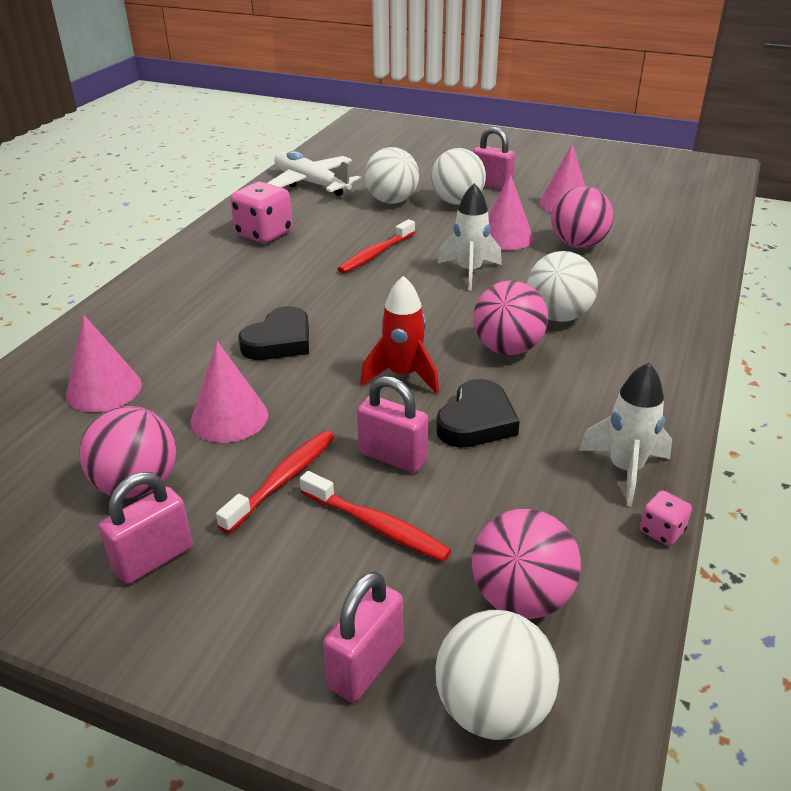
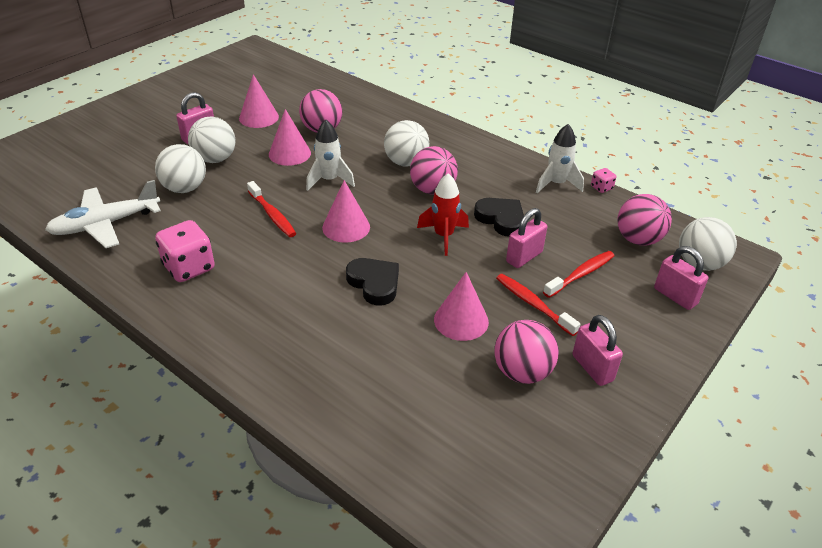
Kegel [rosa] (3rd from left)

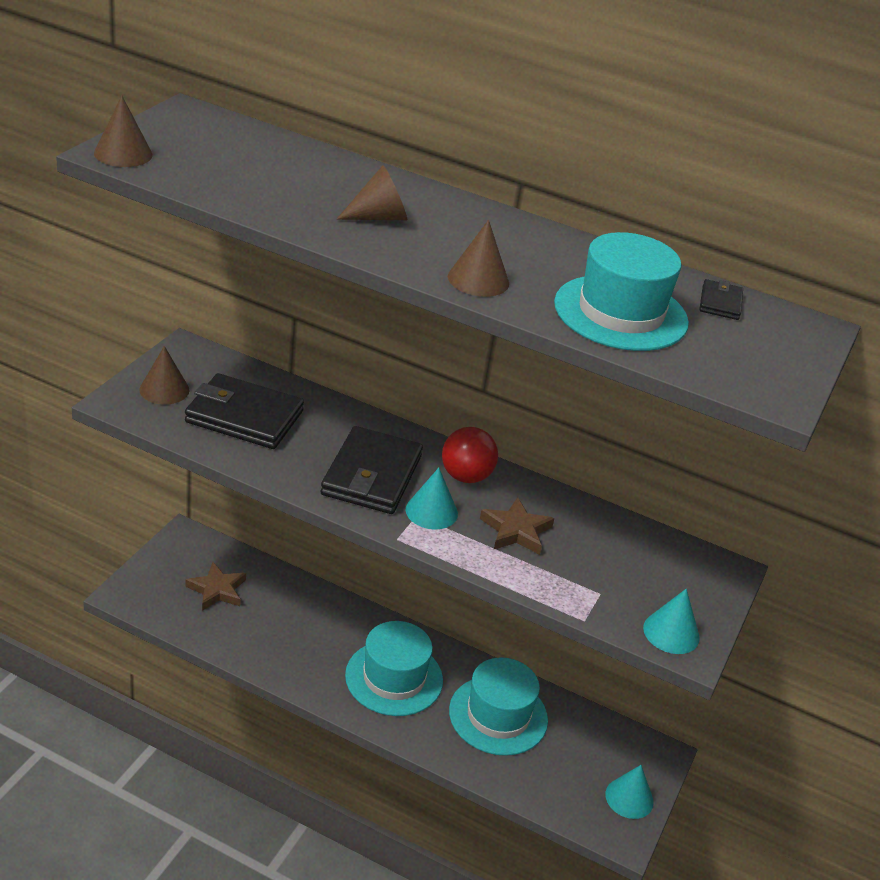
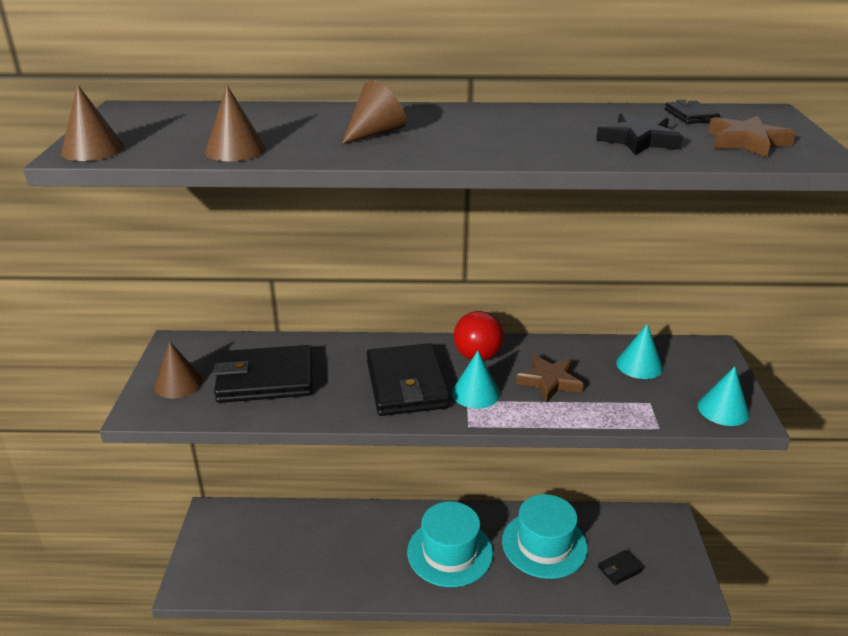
Kegel [braun] (3rd from left)
Stern [schwarz]
Geldbörse [schwarz] (3rd from left)
Kegel [türkis] (2nd from left)
Stern [braun] (2nd from left)

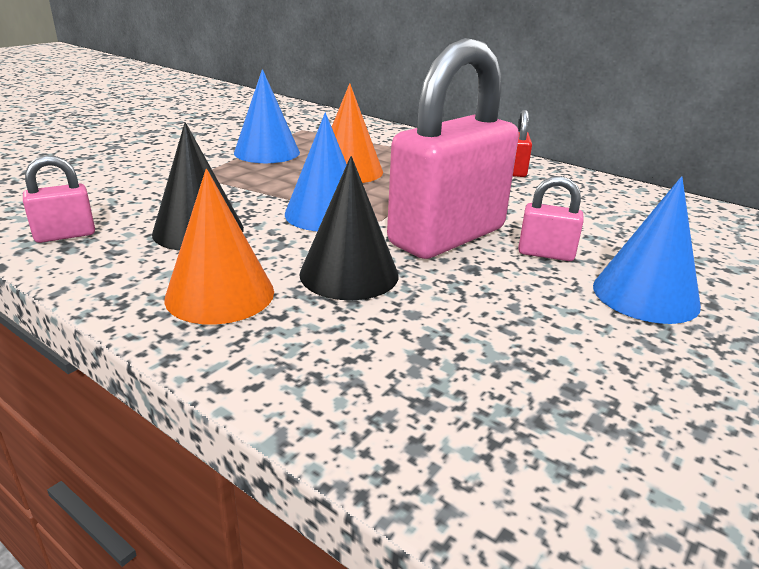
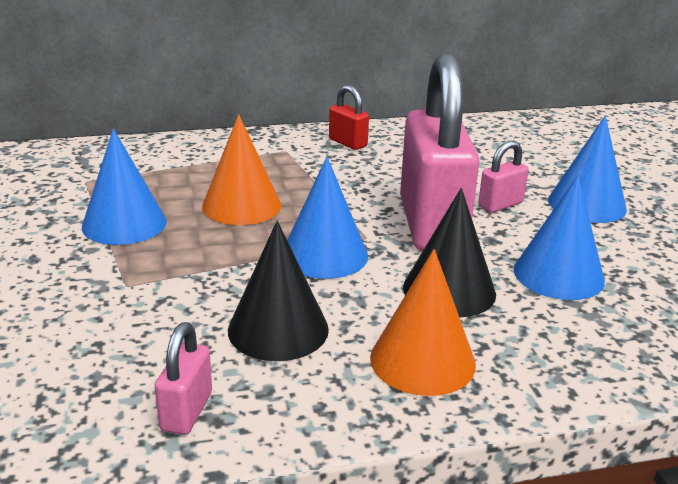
Kegel [blau] (3rd from left)

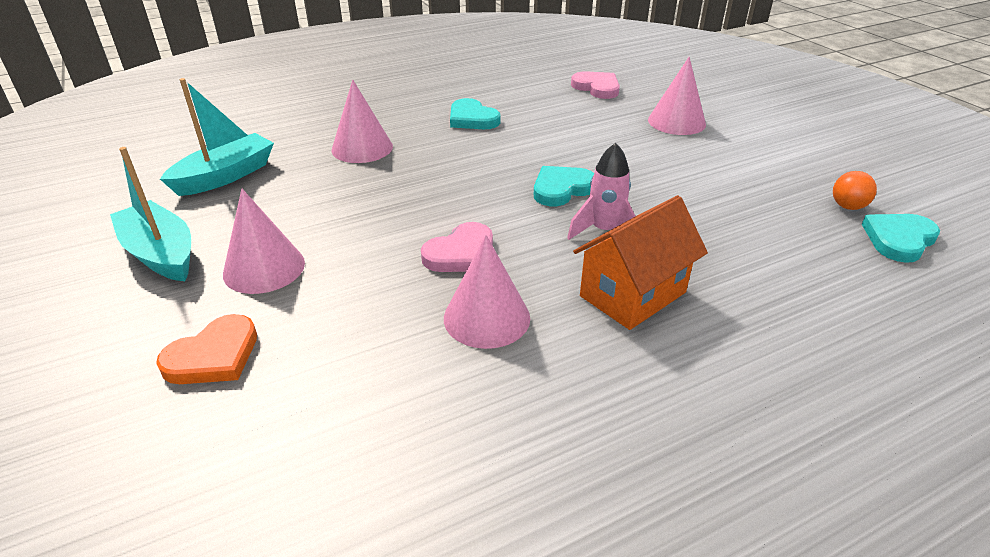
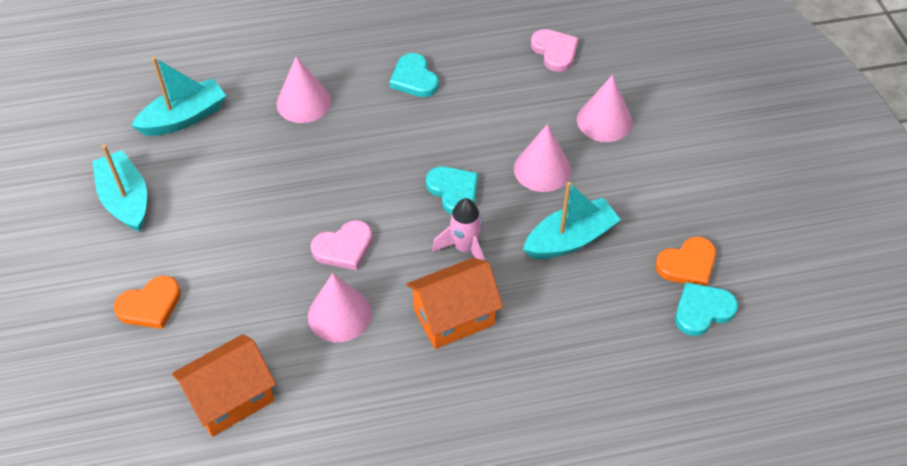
Haus [orange] (1st from left)
Herz [türkis] (2nd from left)
Kegel [rosa] (3rd from left)
Boot [türkis] (3rd from left)
Herz [orange] (2nd from left)

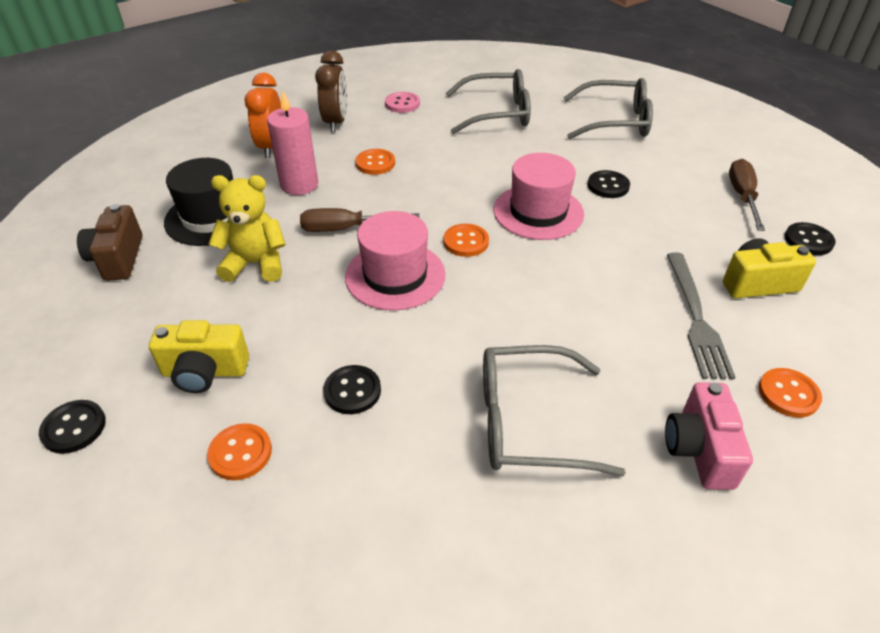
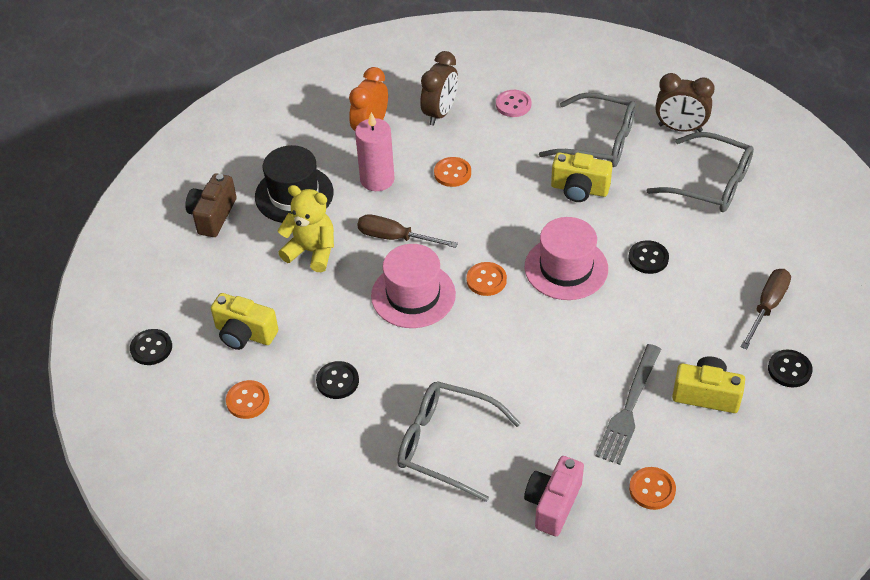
Kamera [gelb] (2nd from left)
Wecker [braun] (2nd from left)

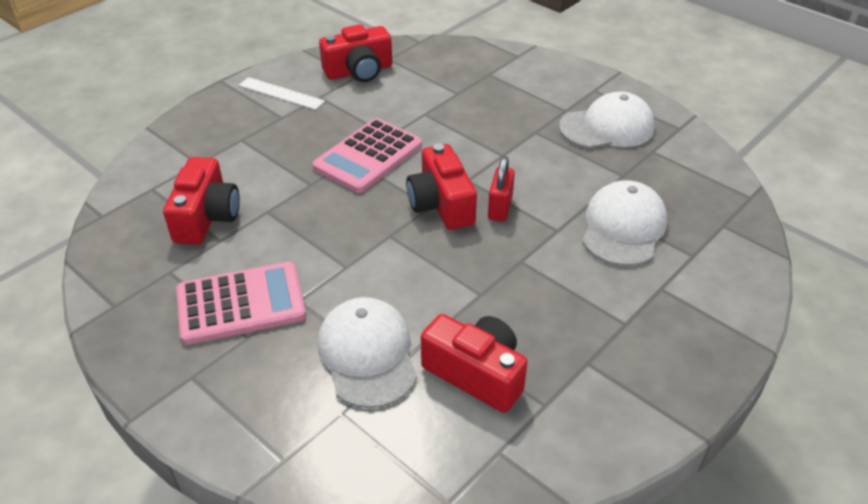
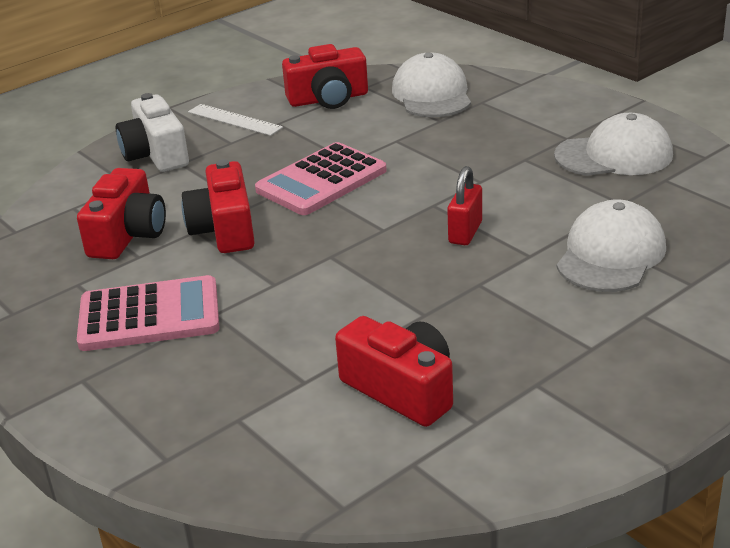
Kamera [weiß]
Kamera [rot] (2nd from left)
Kappe [weiß] (1st from left)

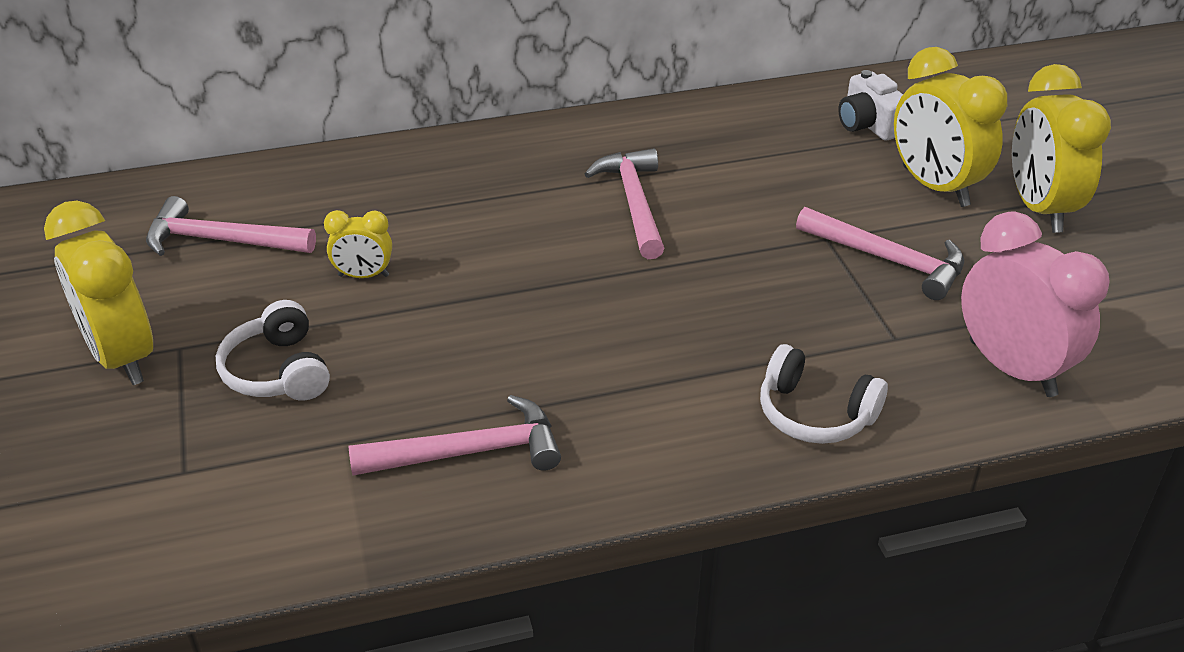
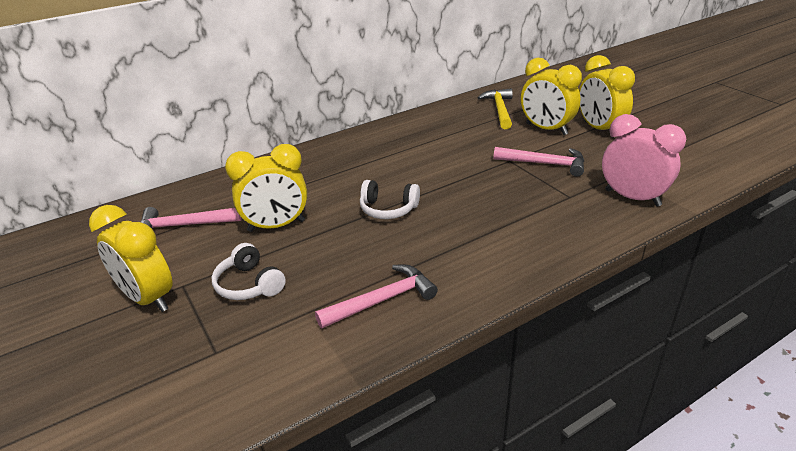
Wecker [gelb] (2nd from left)
Kopfhörer [weiß] (2nd from left)
Hammer [gelb]
Hammer [rosa] (3rd from left in the first image)

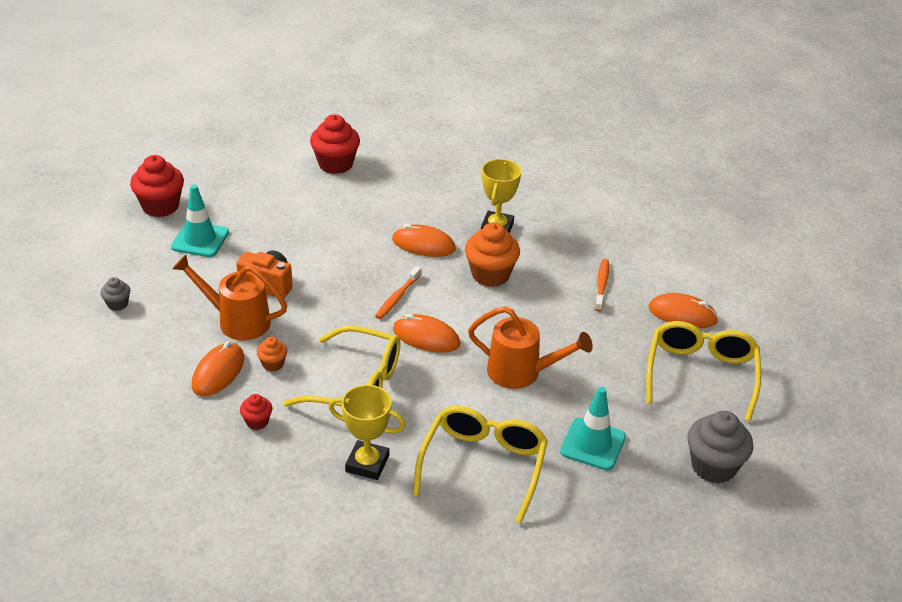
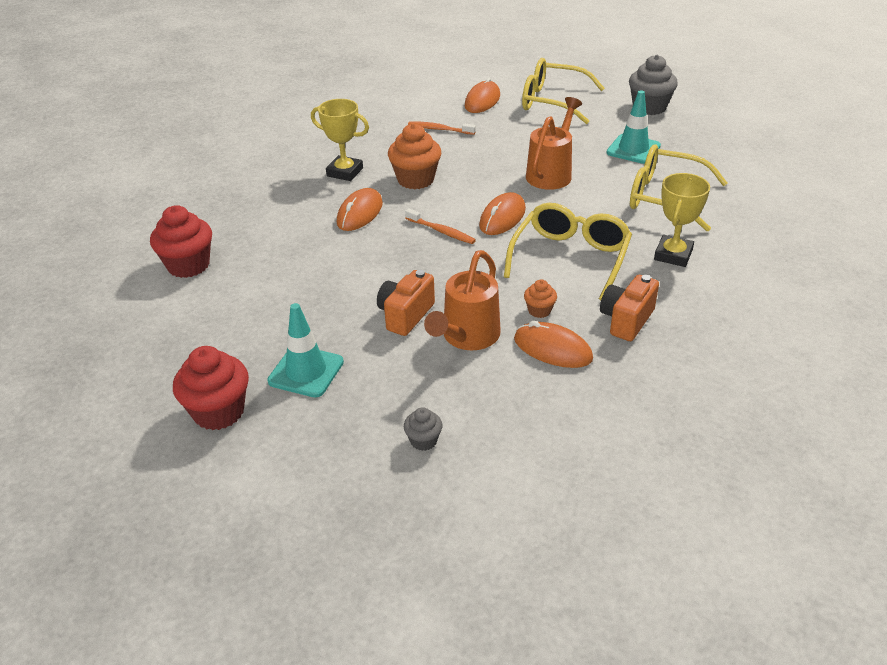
Kamera [orange] (2nd from left)

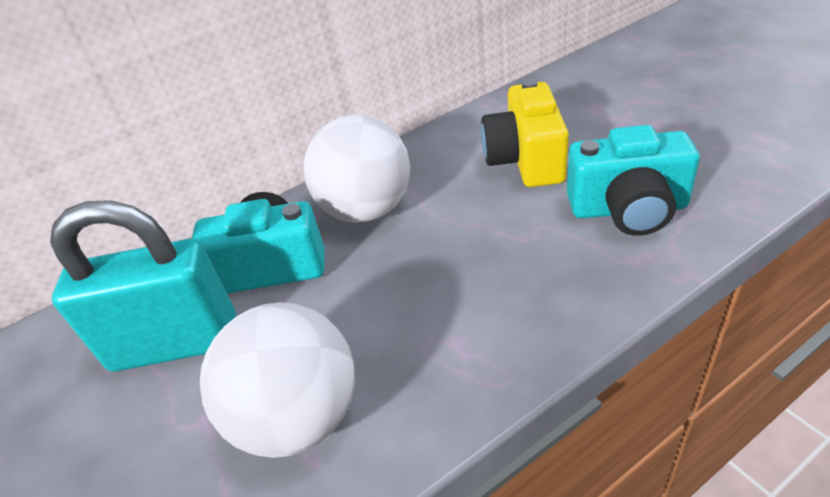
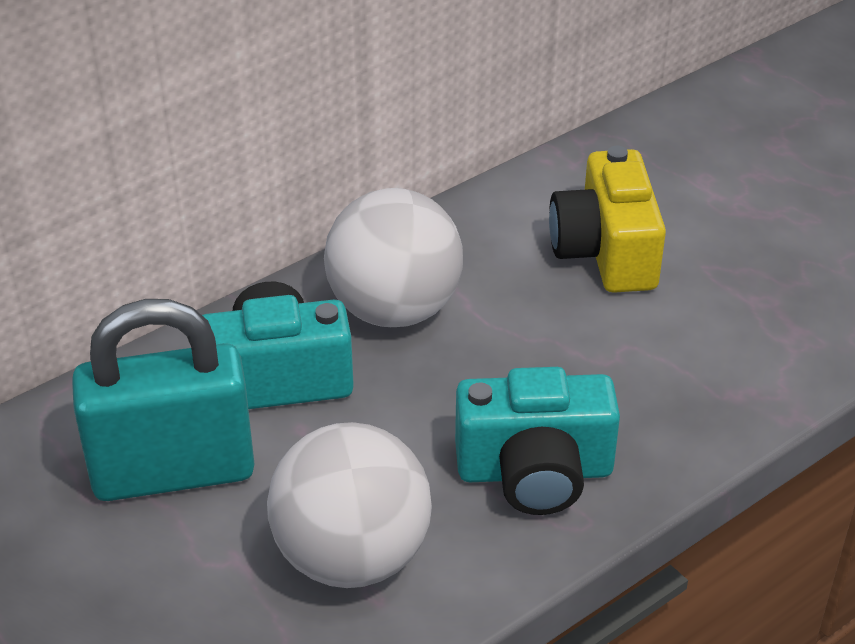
Kamera [türkis] (2nd from left)

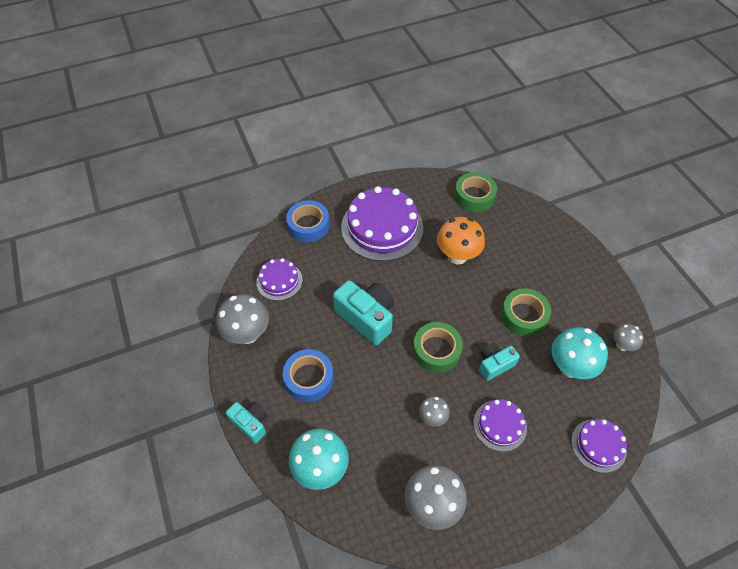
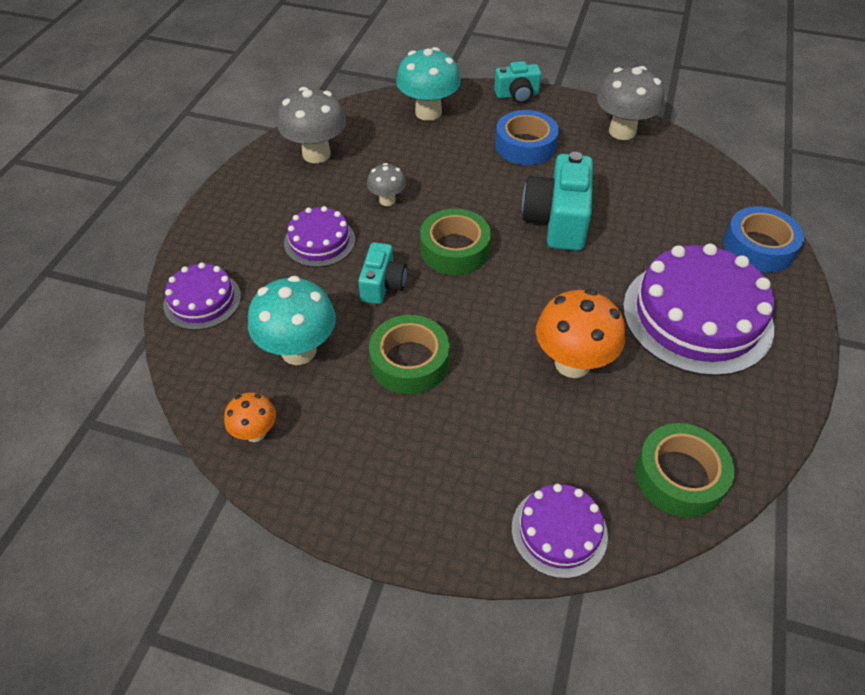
Pilz [orange] (1st from left)
Kuchen [lila] (3rd from left)
Kamera [türkis] (3rd from left)

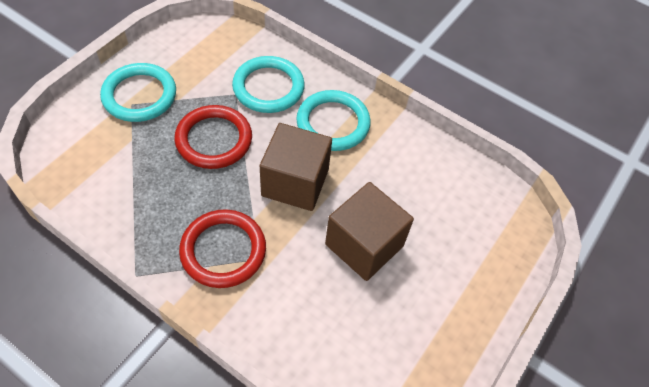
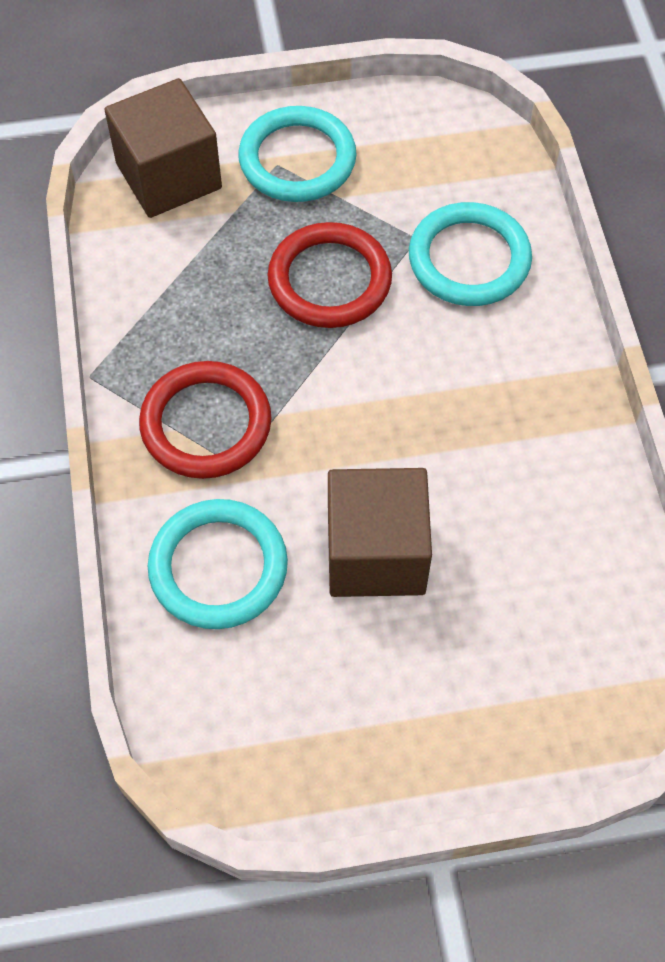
Kubus [braun] (1st from left)
Ring [türkis] (1st from left)

